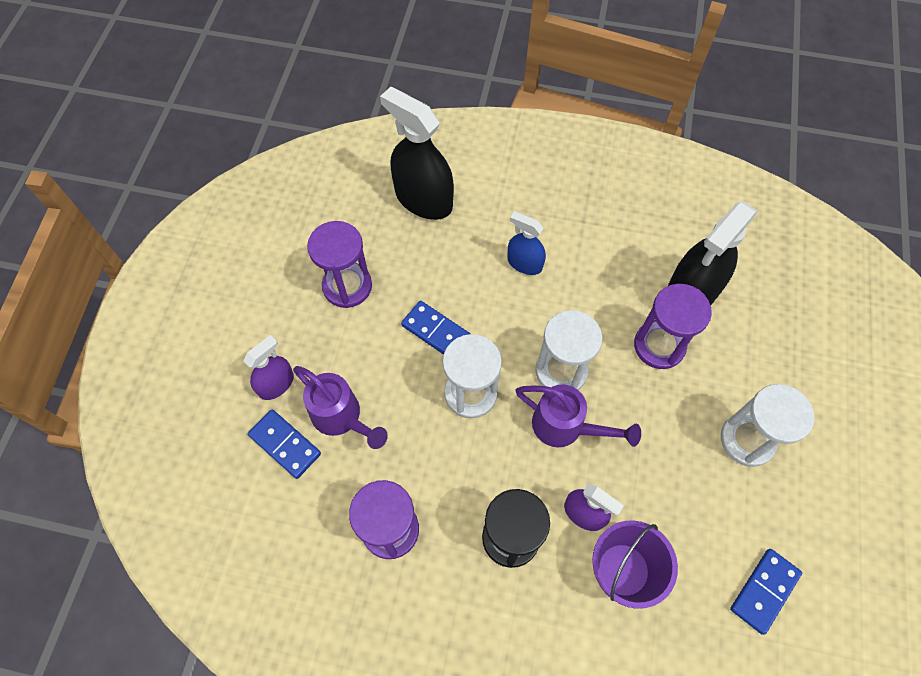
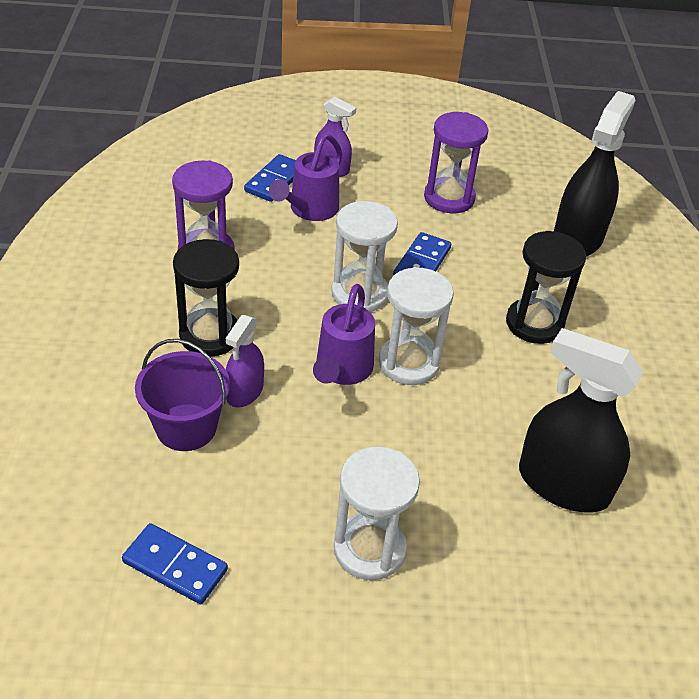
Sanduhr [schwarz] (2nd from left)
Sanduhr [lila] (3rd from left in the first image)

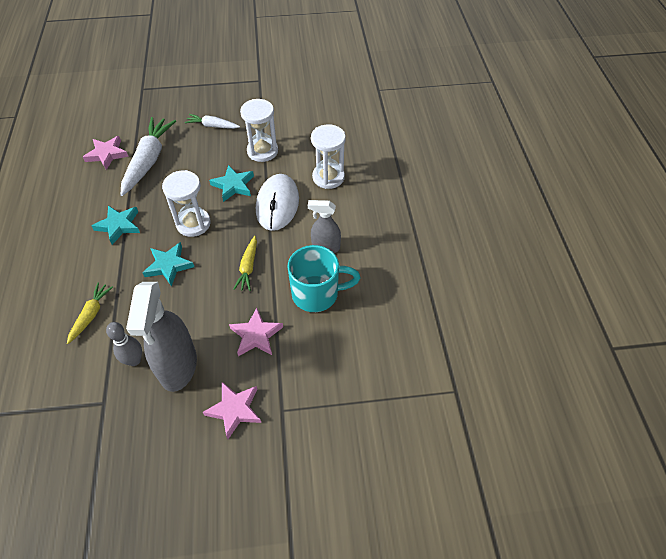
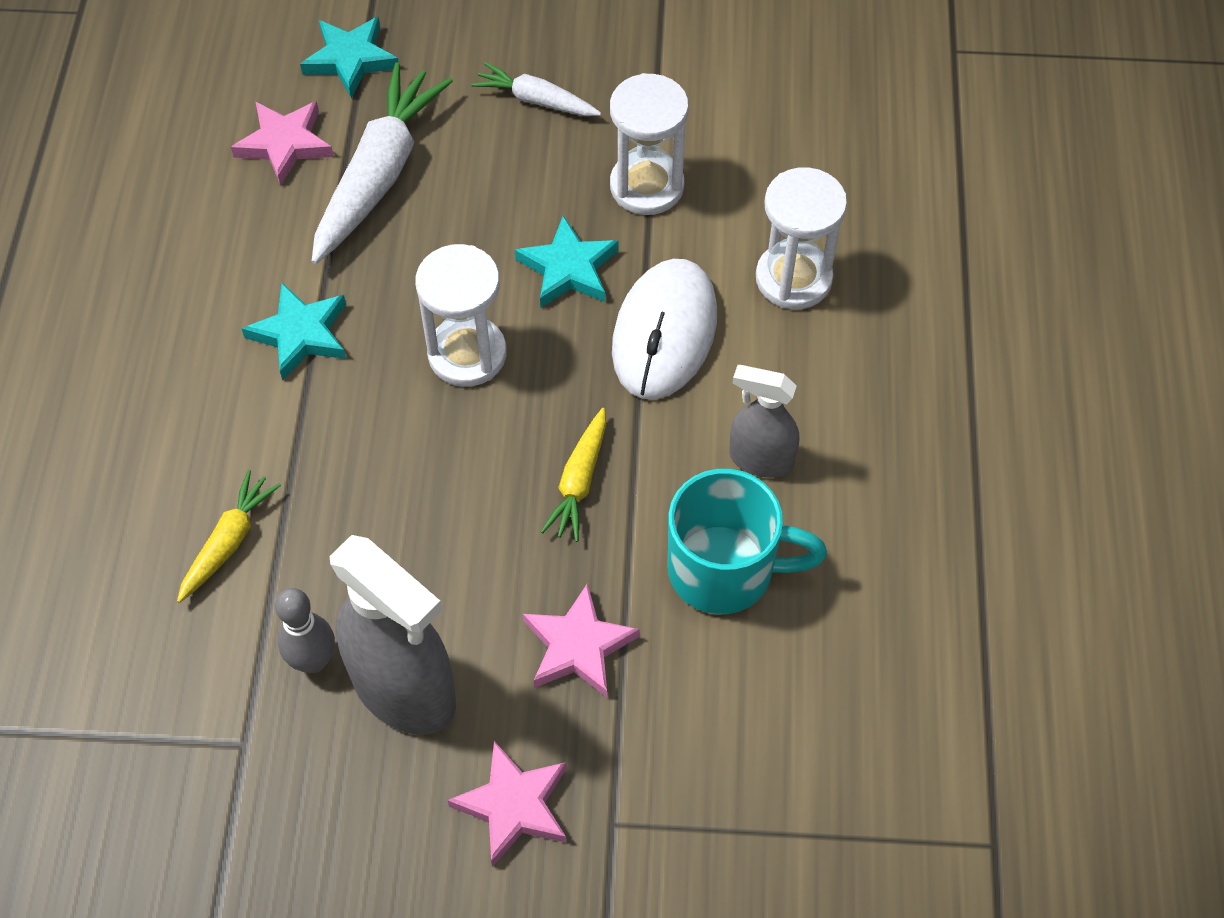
Stern [türkis] (2nd from left)
Sprühflasche [grau] (1st from left)

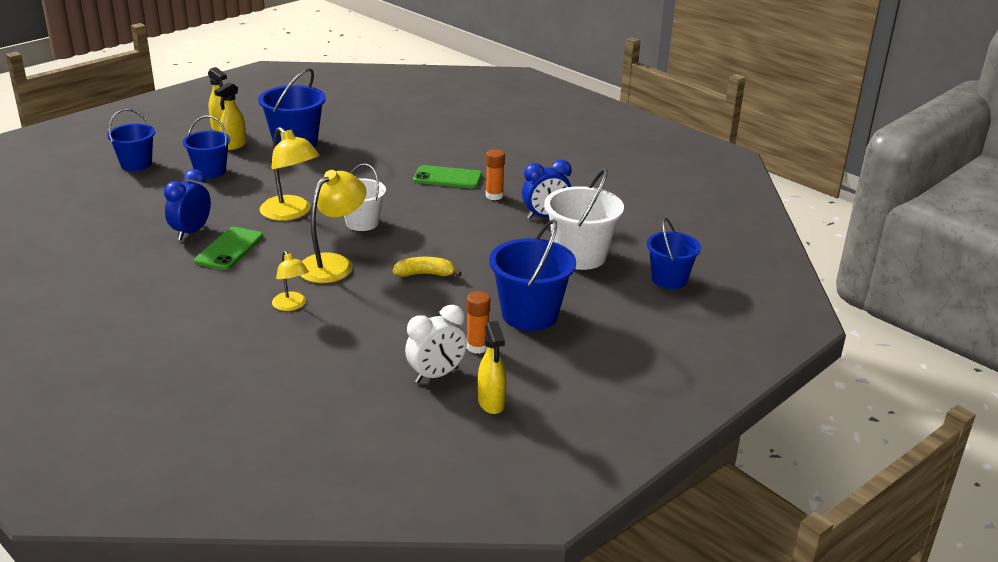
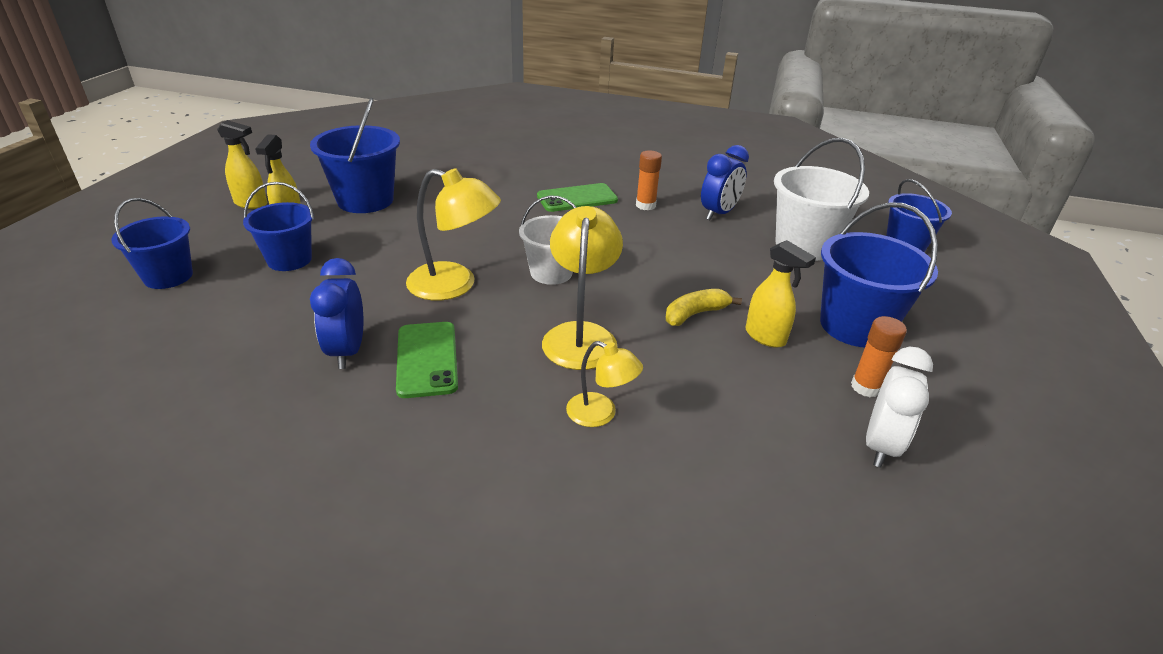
Sprühflasche [gelb] (3rd from left)

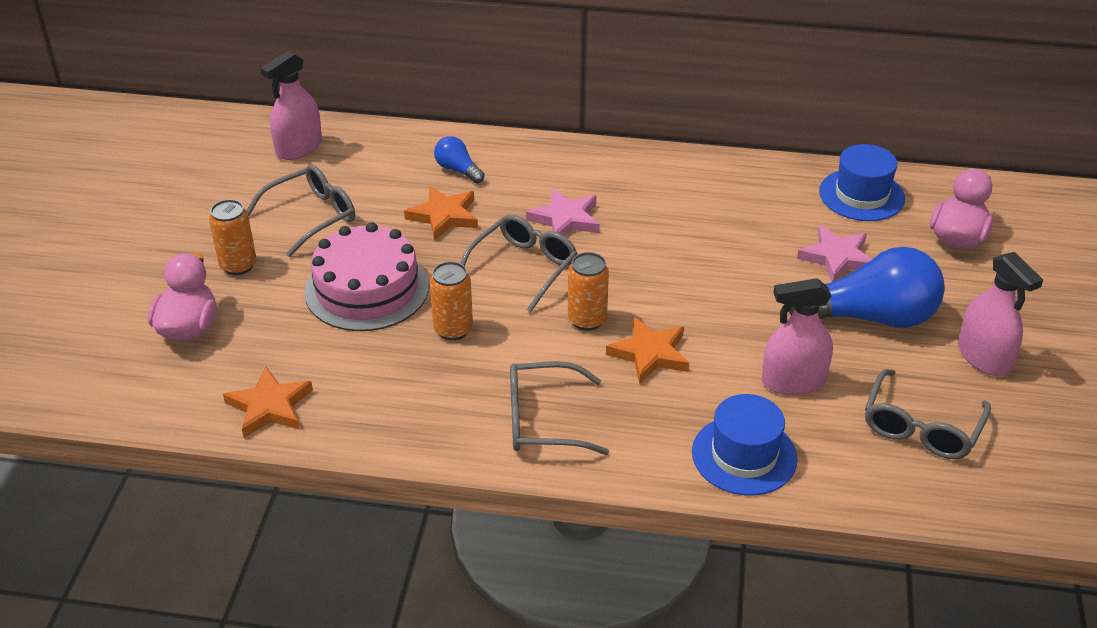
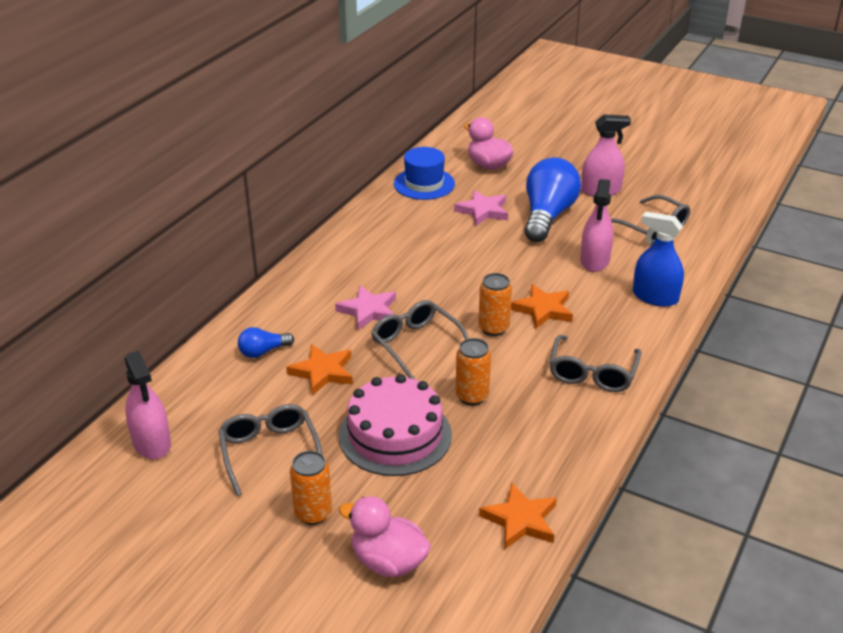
Sprühflasche [blau]

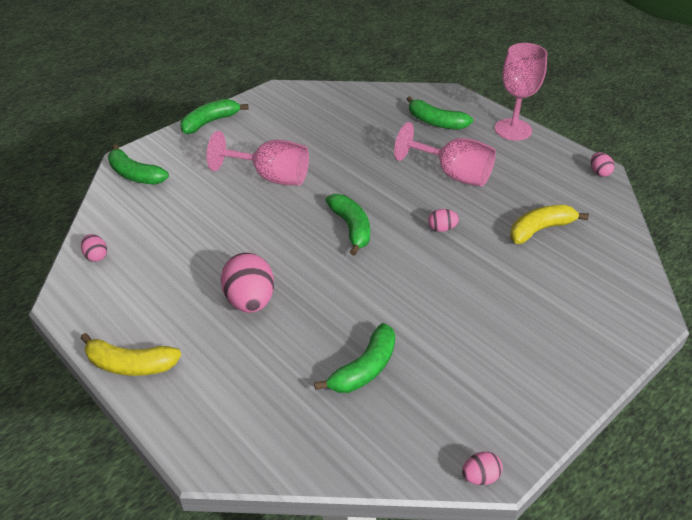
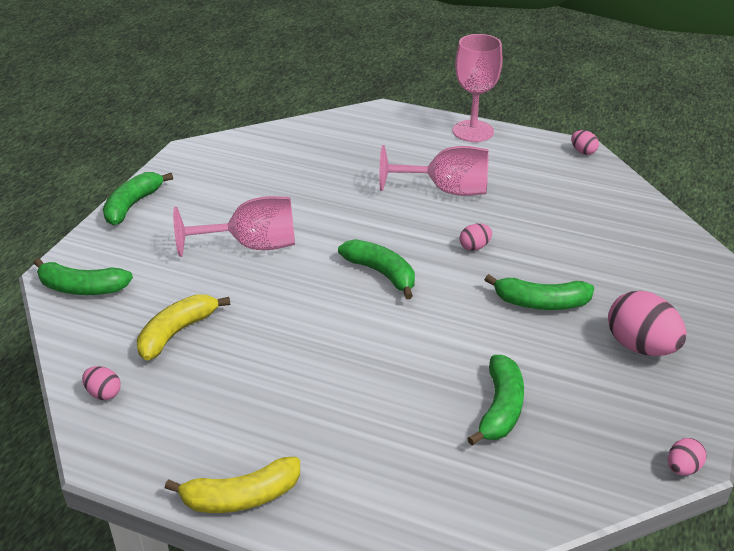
Banane [gelb] (1st from left)
Banane [grün] (5th from left)
Ei [rosa] (4th from left)

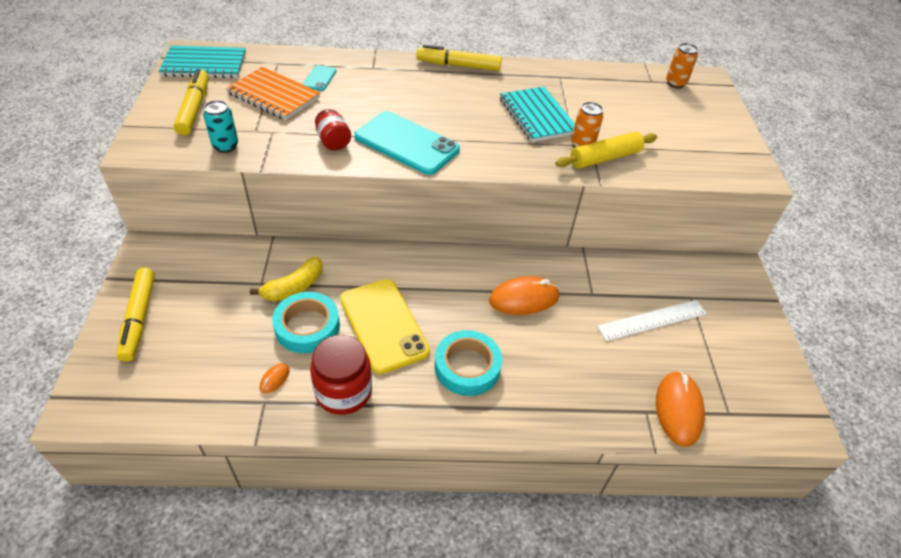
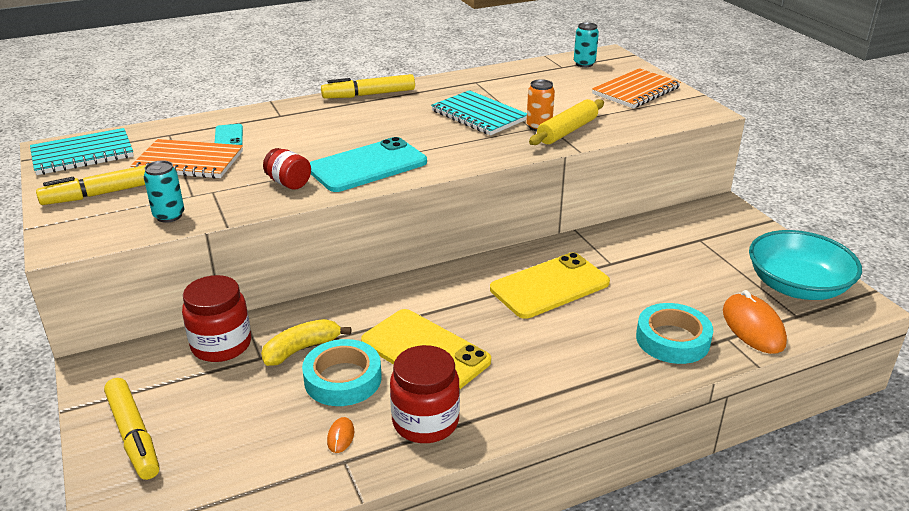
Filzstift [gelb] (1st from left)
Einmachglas [rot] (1st from left)
Banane [gelb]
Handy [türkis] (2nd from left)
Handy [gelb] (2nd from left)
Dose [türkis] (2nd from left)
Notizbuch [orange] (2nd from left)
Klebeband [türkis] (2nd from left)
Schüssel [türkis]
Lineal [weiß]

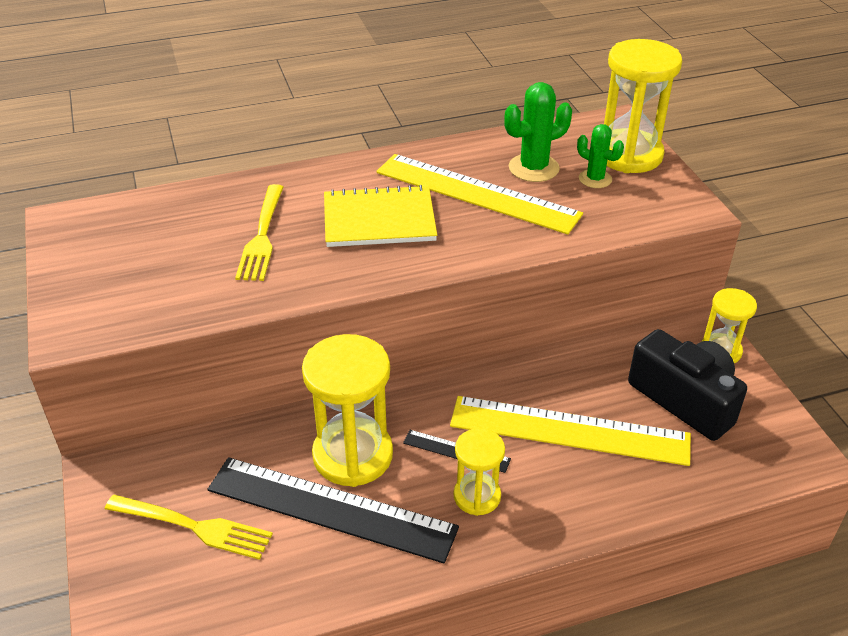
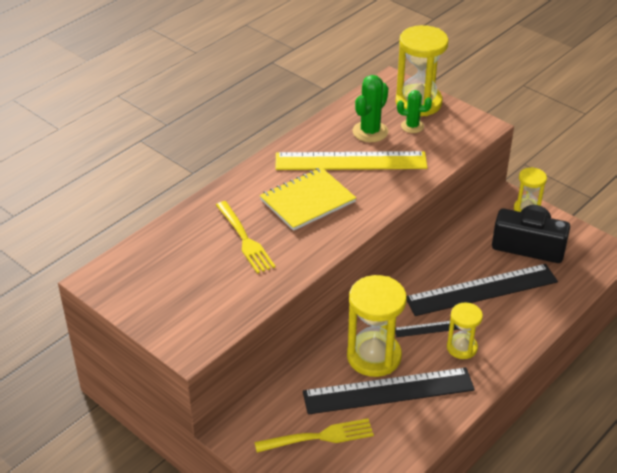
Lineal [schwarz] (3rd from left)

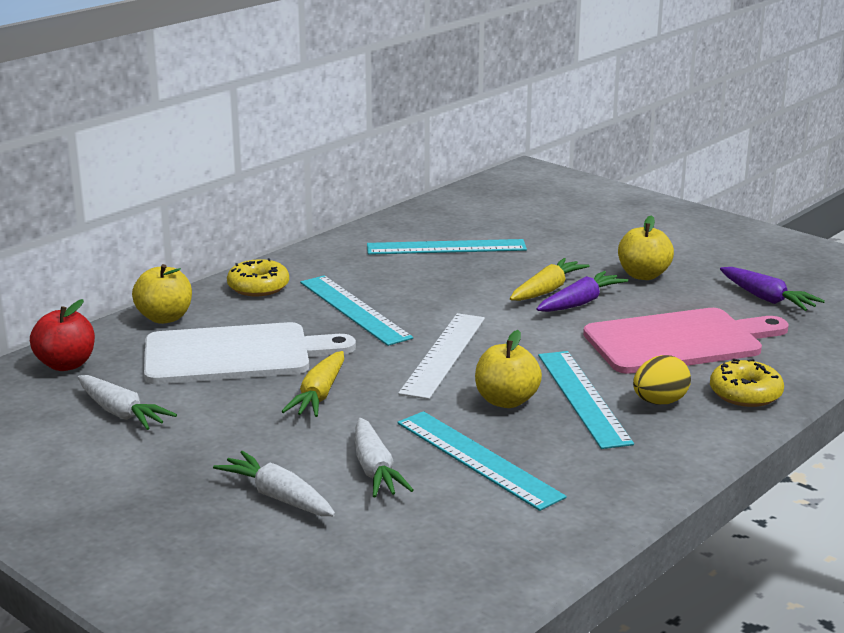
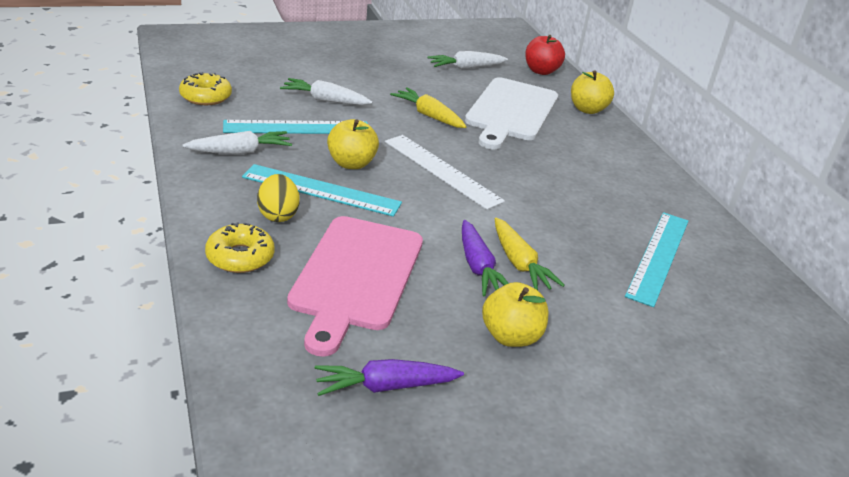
Donut [gelb] (1st from left)
Karotte [weiß] (1st from left)
Lineal [türkis] (1st from left in the first image)

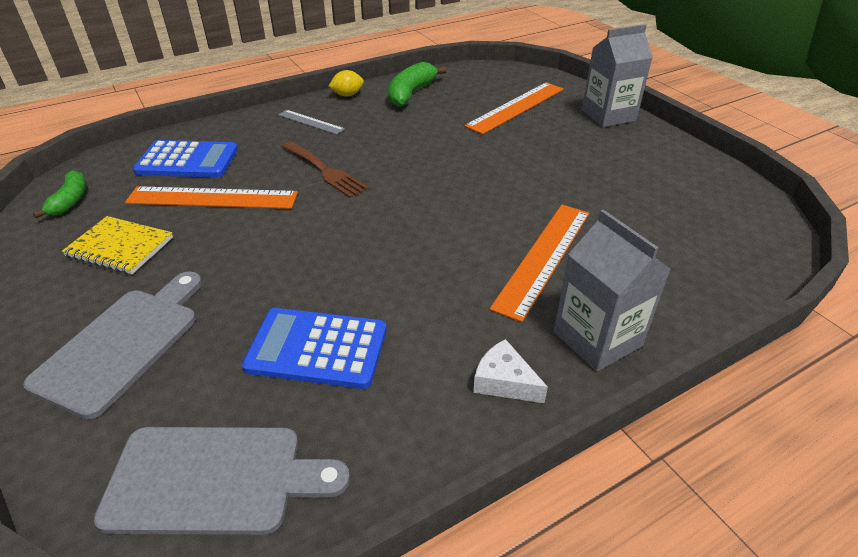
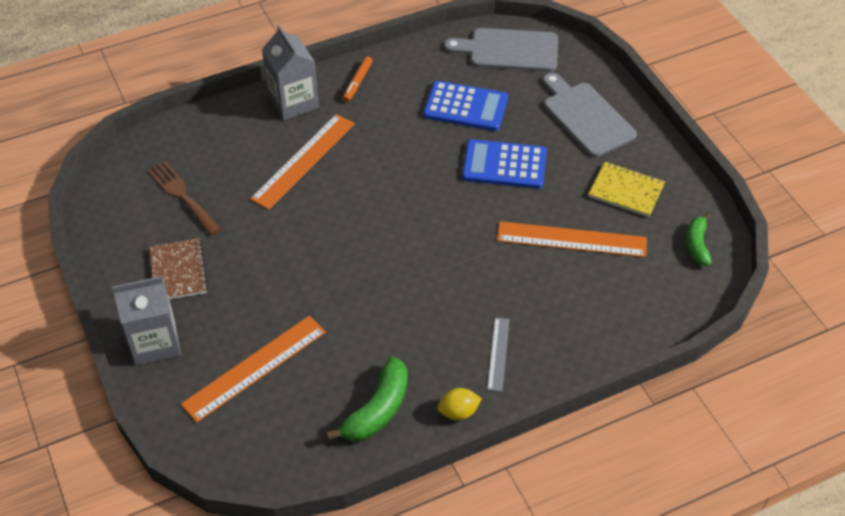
Gabel [braun]
Notizbuch [braun]
Filzstift [orange]
Taschenrechner [blau] (2nd from left)
Lineal [grau]
Schneidebrett [grau] (2nd from left)

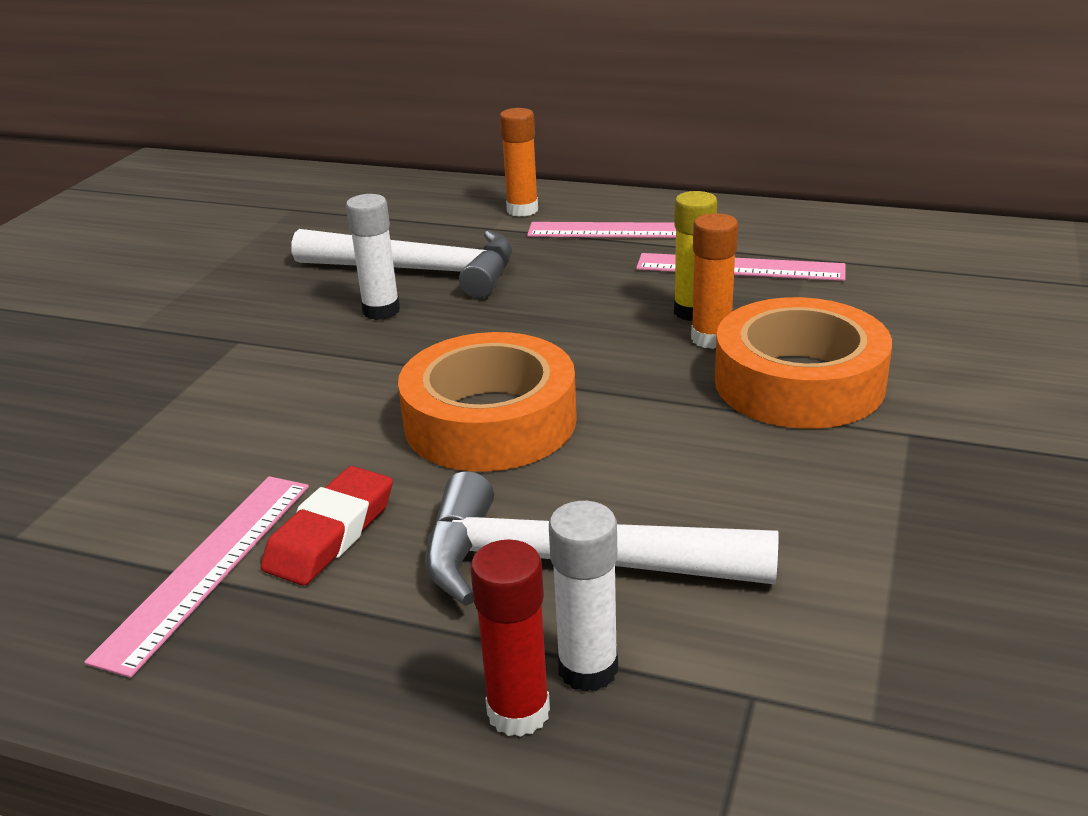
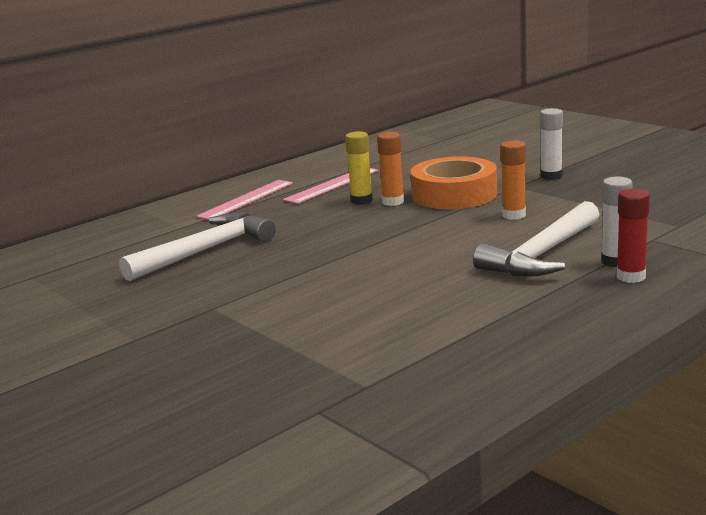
Klebestift [orange] (2nd from left)
Klebestift [weiß] (1st from left)
Lineal [rosa] (1st from left in the first image)
Radiergummi [rot]
Klebeband [orange] (1st from left in the first image)

